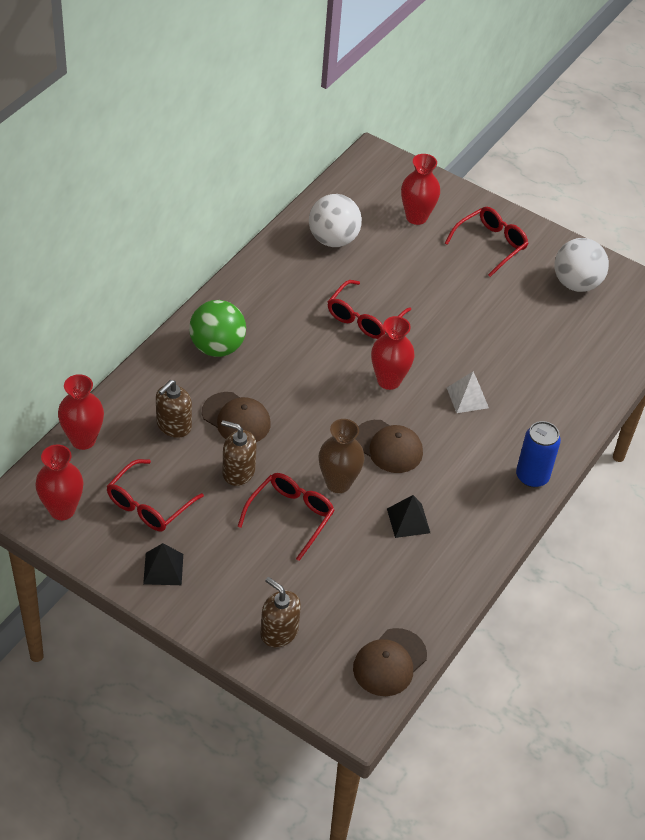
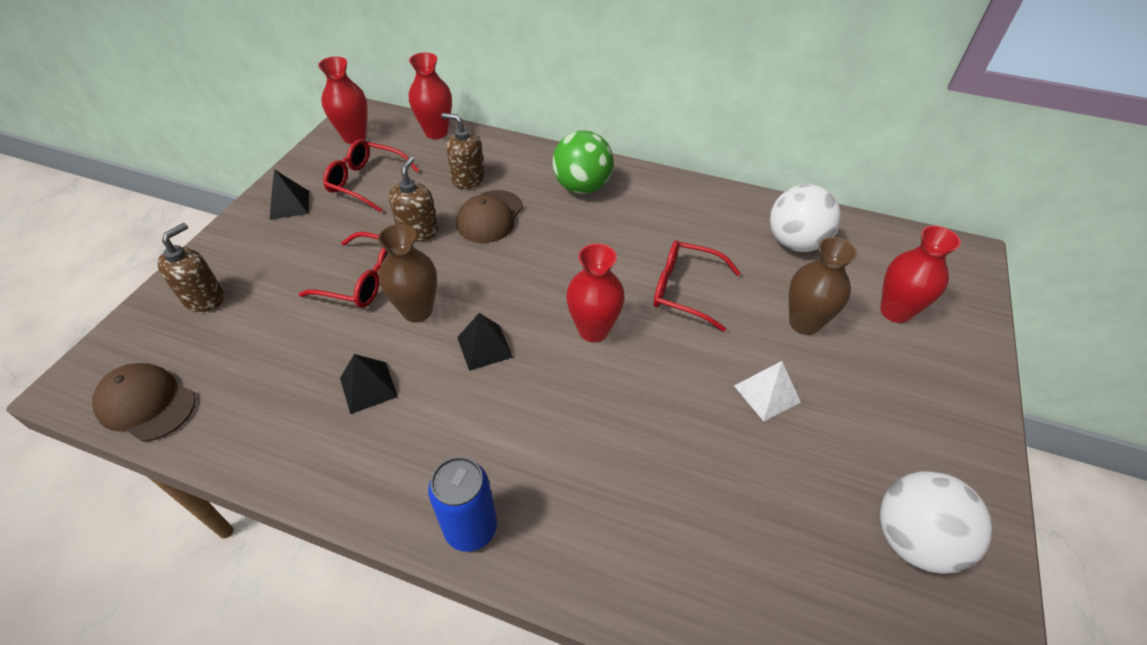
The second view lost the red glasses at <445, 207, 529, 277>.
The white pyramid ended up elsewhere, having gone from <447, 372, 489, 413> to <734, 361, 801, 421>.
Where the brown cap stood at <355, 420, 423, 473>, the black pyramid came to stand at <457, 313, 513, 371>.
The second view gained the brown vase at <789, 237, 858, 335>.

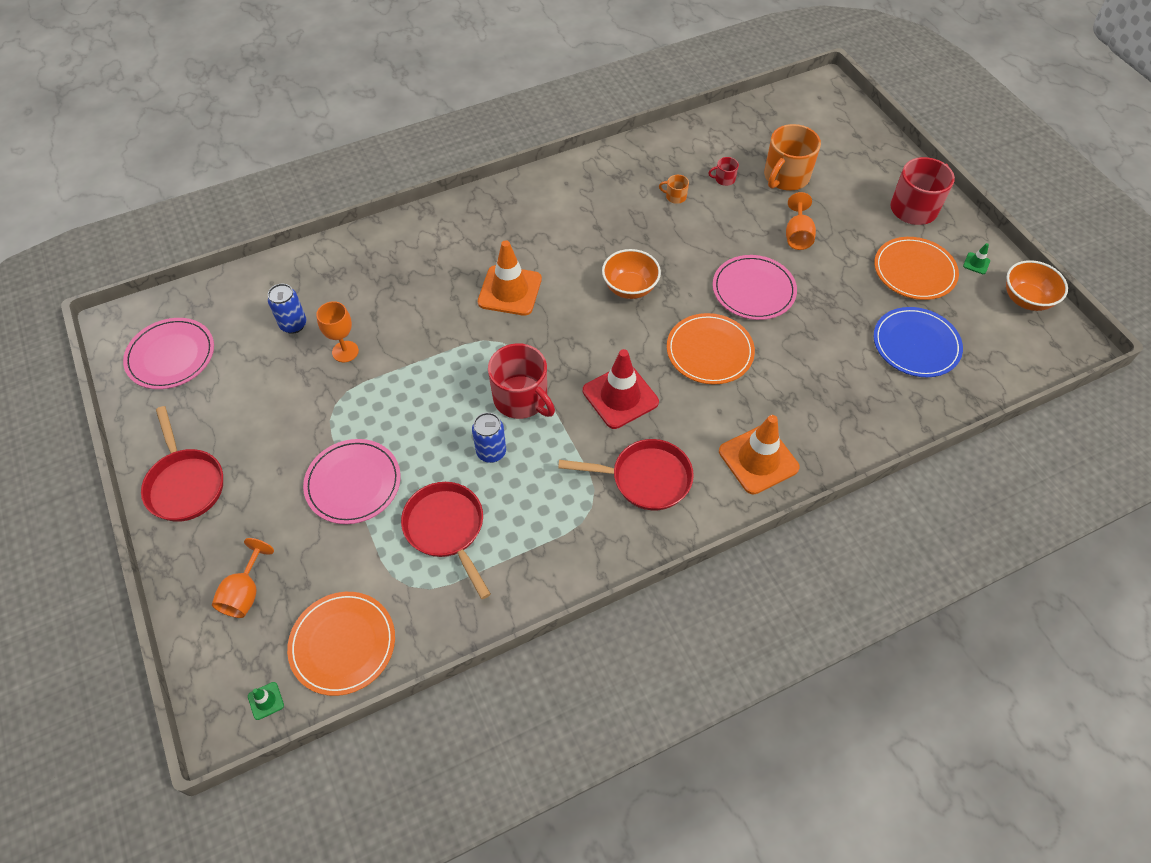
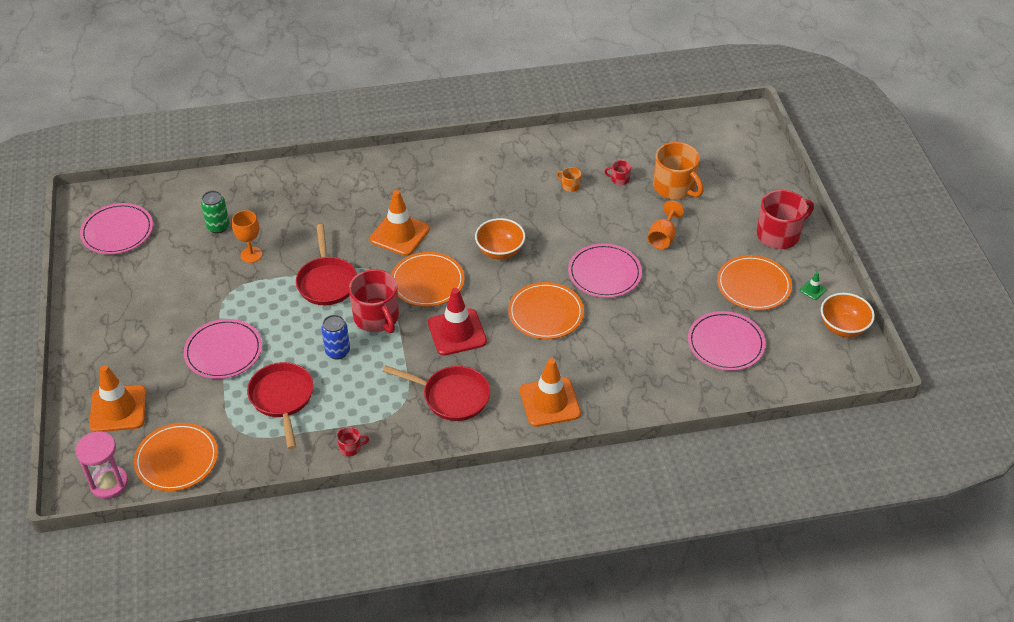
The orange mug at <764, 124, 821, 191> ended up facing another way, 90 degrees counterclockwise from before.
What was the blue can at <268, 284, 306, 334> turned into the green can at <201, 191, 229, 233>.
What was the blue plate at <874, 307, 963, 377> turned into the pink plate at <688, 311, 766, 371>.
The red pan ended up elsewhere, having gone from <141, 406, 223, 522> to <296, 224, 357, 305>.
Where the orange goblet stood at <212, 538, 274, 618>, the orange traffic cone came to stand at <89, 365, 146, 432>.
Where the green traffic cone stood at <248, 682, 284, 720>, the pink hourglass came to stand at <76, 431, 128, 499>.
The second view gained the orange plate at <391, 252, 465, 307>.
The second view gained the red mug at <337, 427, 369, 456>.

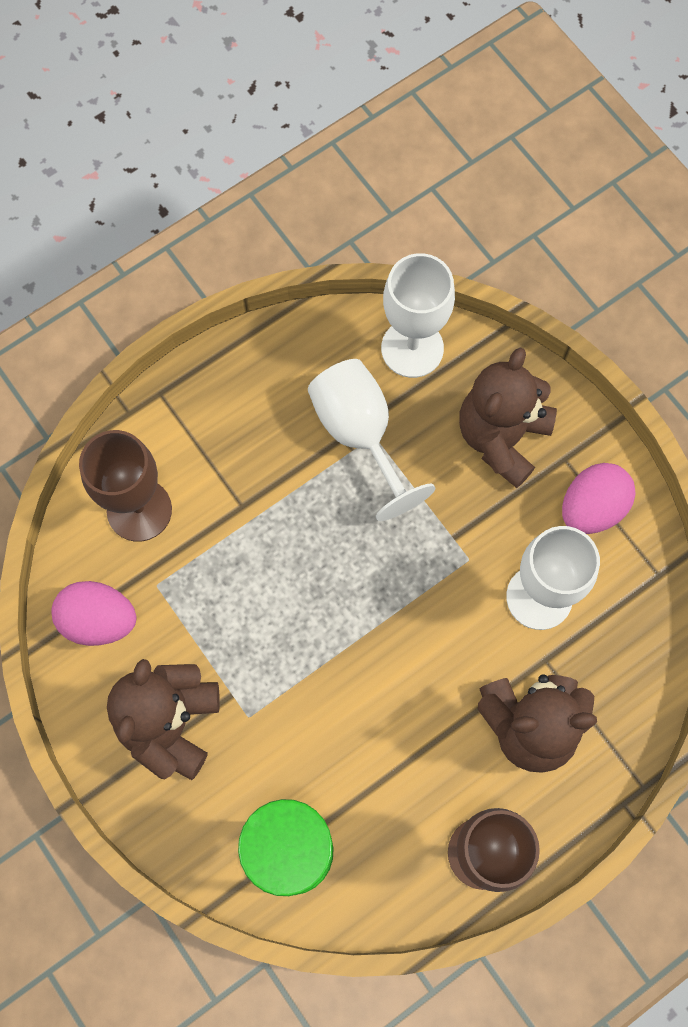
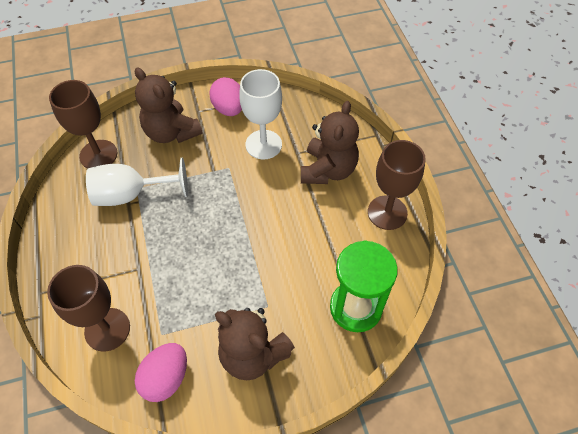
What was the white goblet at <381, 253, 455, 378> turned into the brown goblet at <49, 80, 117, 169>.

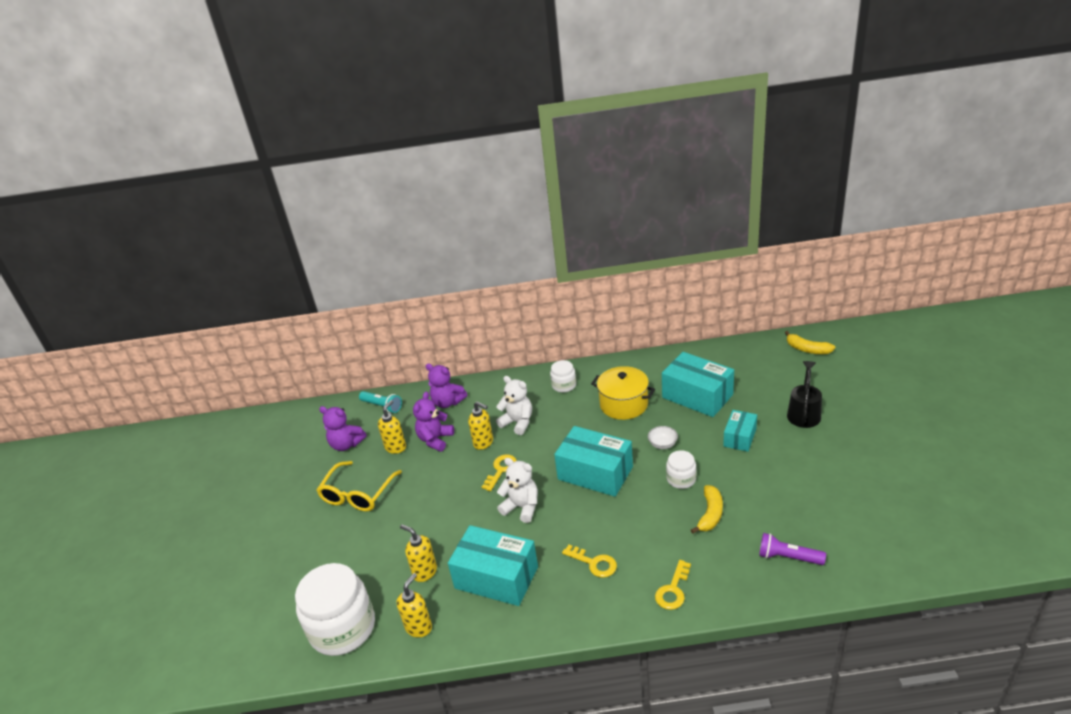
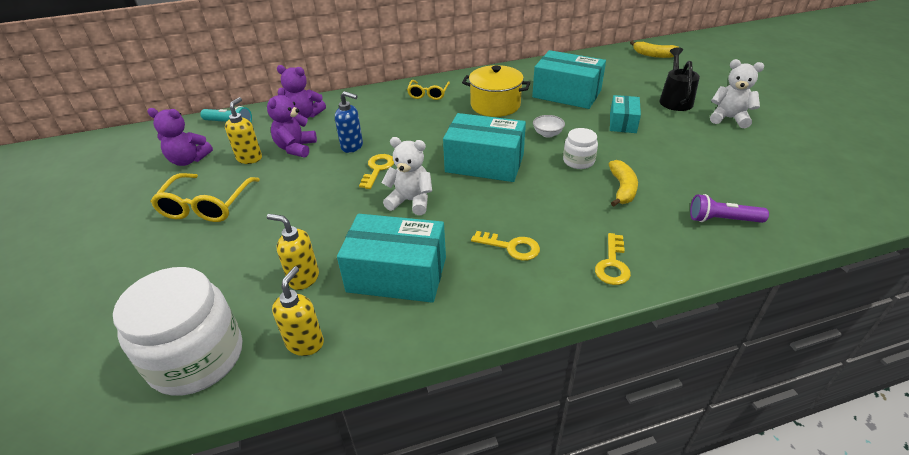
Where the white jar stood at <550, 360, 576, 393>, the yellow glasses came to stand at <407, 80, 450, 100>.
The white teddy bear ended up elsewhere, having gone from <496, 376, 532, 435> to <710, 59, 764, 128>.
What was the yellow soap dispenser at <468, 401, 493, 450> turned into the blue soap dispenser at <335, 91, 363, 153>.

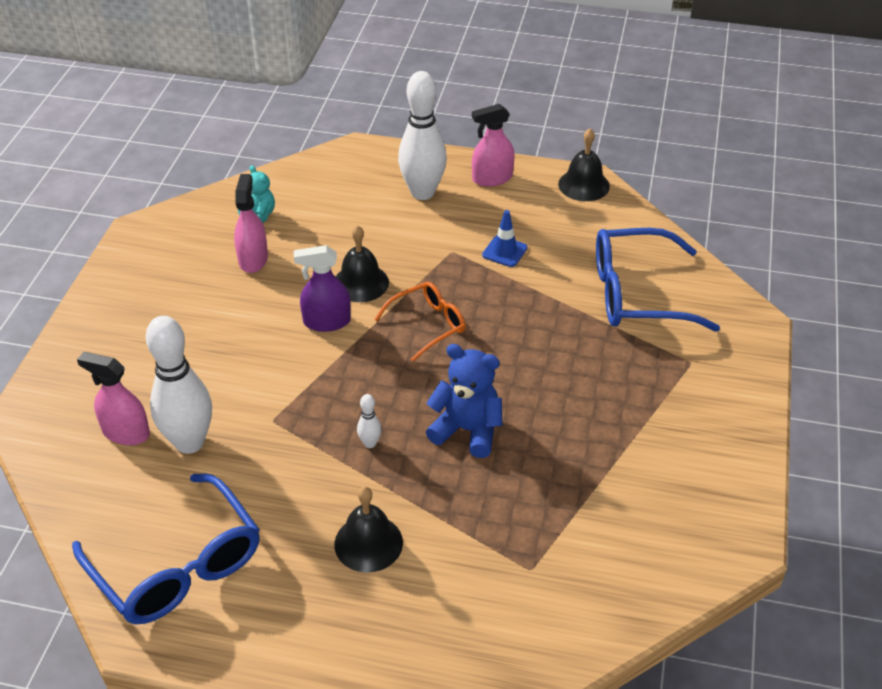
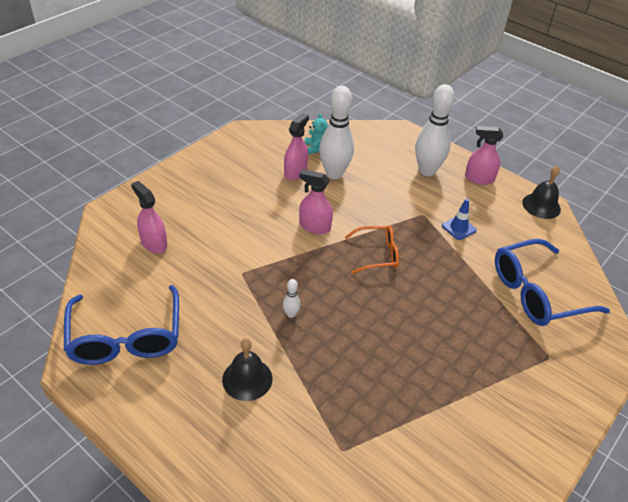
The second view lost the black bell at <335, 225, 389, 302>.
The blue glasses at <596, 228, 720, 332> ended up facing another way, 45 degrees counterclockwise from before.
What was the purple spray bottle at <294, 245, 351, 332> turned into the pink spray bottle at <299, 169, 333, 234>.
The white bowling pin ended up elsewhere, having gone from <146, 316, 212, 454> to <319, 86, 354, 179>.
The second view lost the blue teddy bear at <426, 344, 503, 458>.

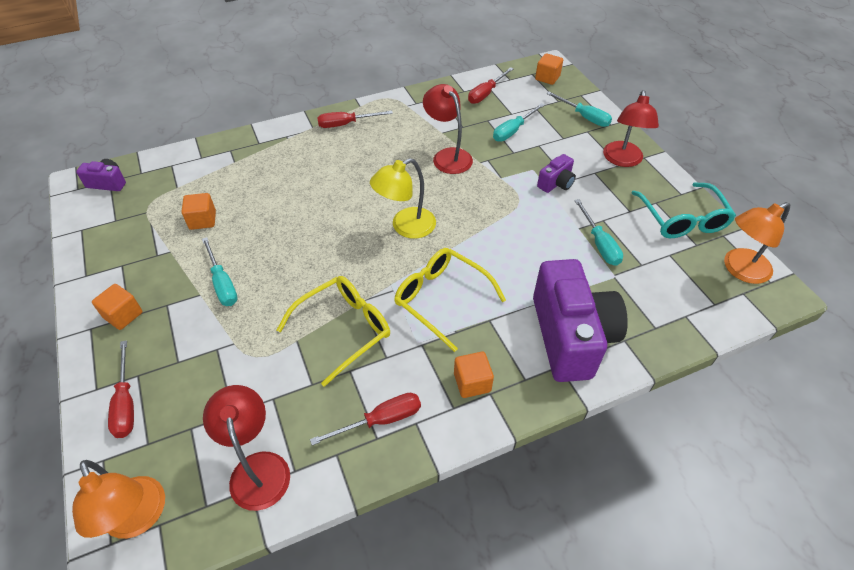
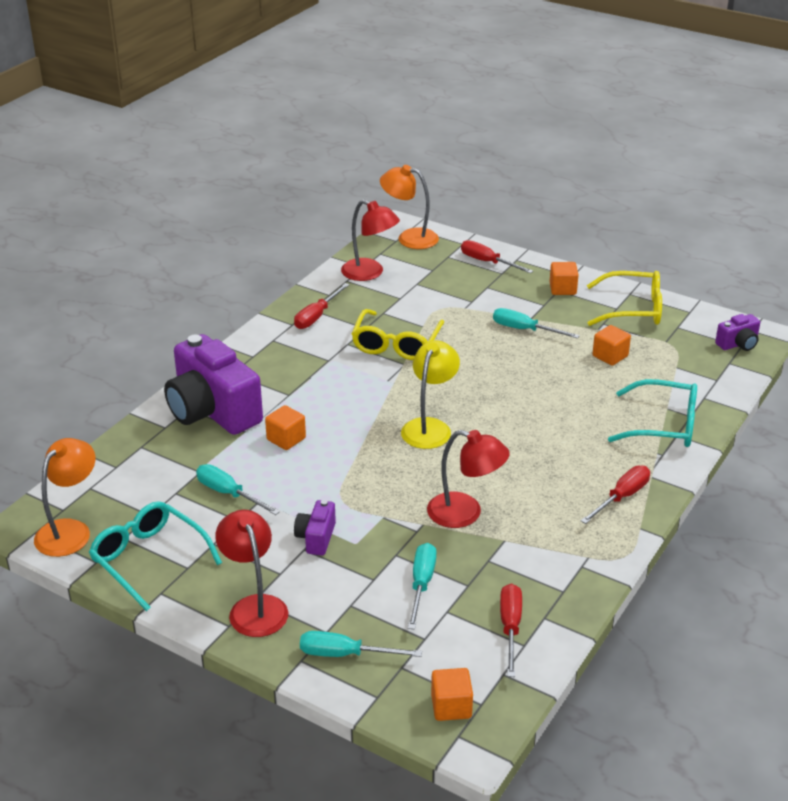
The yellow glasses ended up elsewhere, having gone from <394, 248, 506, 352> to <587, 271, 662, 326>.
The orange cube ended up elsewhere, having gone from <454, 352, 494, 398> to <265, 405, 306, 450>.
The second view gained the turquoise glasses at <608, 379, 697, 447>.

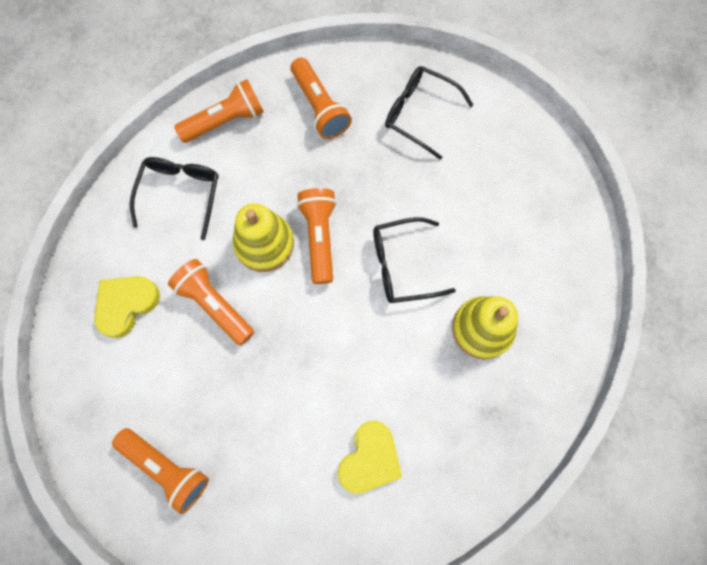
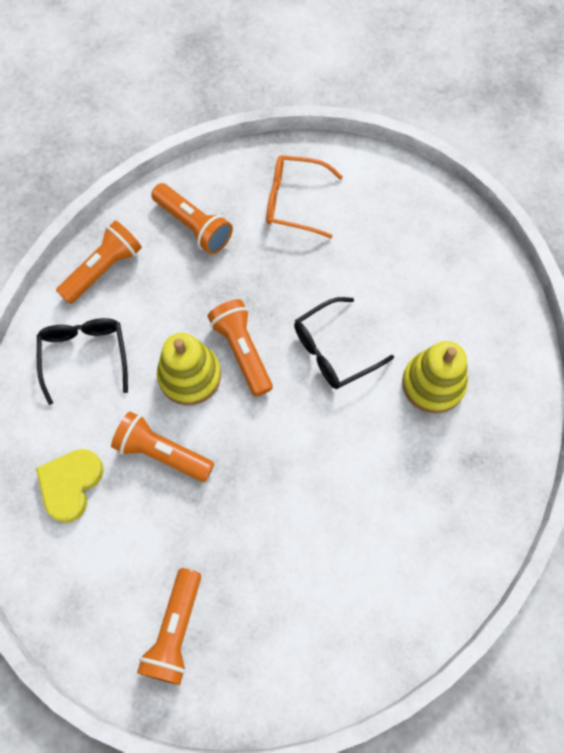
What was the black glasses at <385, 66, 473, 160> turned into the orange glasses at <266, 155, 343, 238>.
The second view lost the yellow heart at <338, 421, 402, 494>.
The orange flashlight at <112, 428, 209, 514> ended up facing another way, 90 degrees clockwise from before.

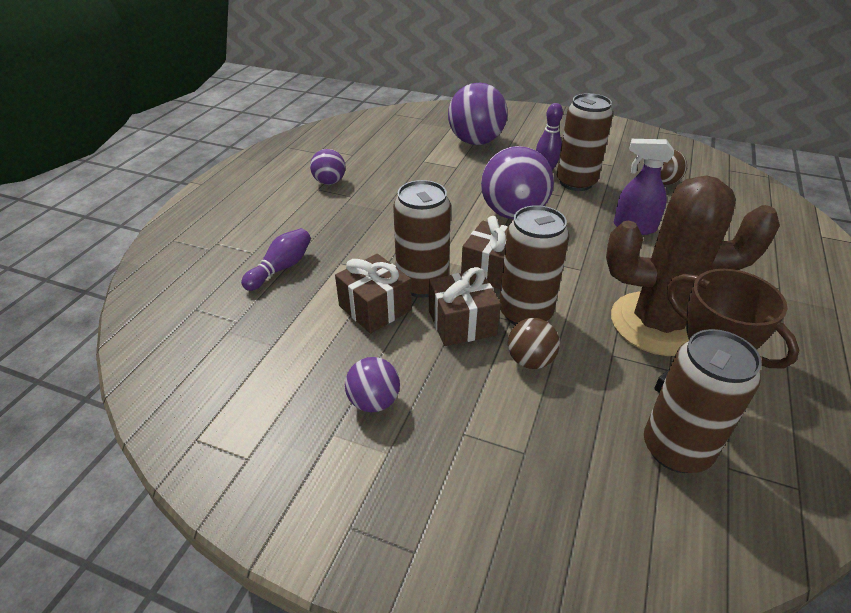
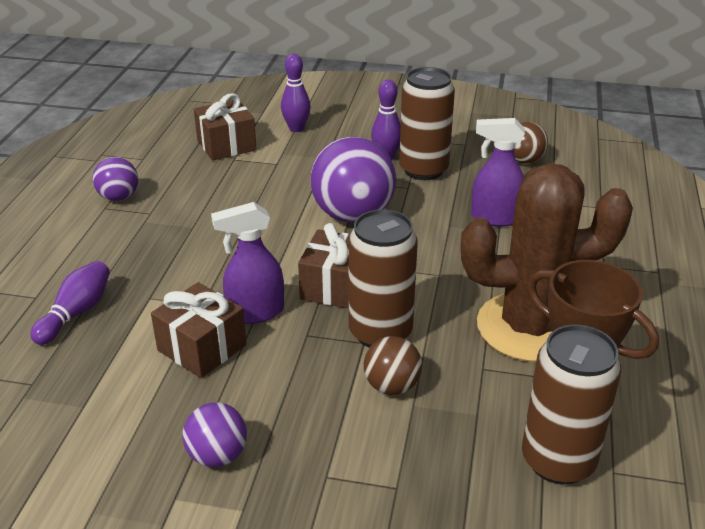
Where the purple ball stood at <448, 83, 508, 145>, the purple bowling pin came to stand at <281, 54, 311, 132>.
Where the brown can stood at <393, 180, 451, 298>, the purple spray bottle came to stand at <211, 202, 284, 324>.
The brown gift ended up elsewhere, having gone from <429, 267, 501, 346> to <194, 93, 257, 161>.

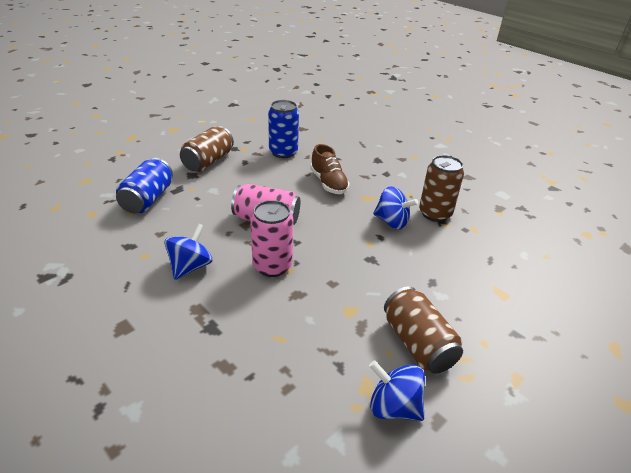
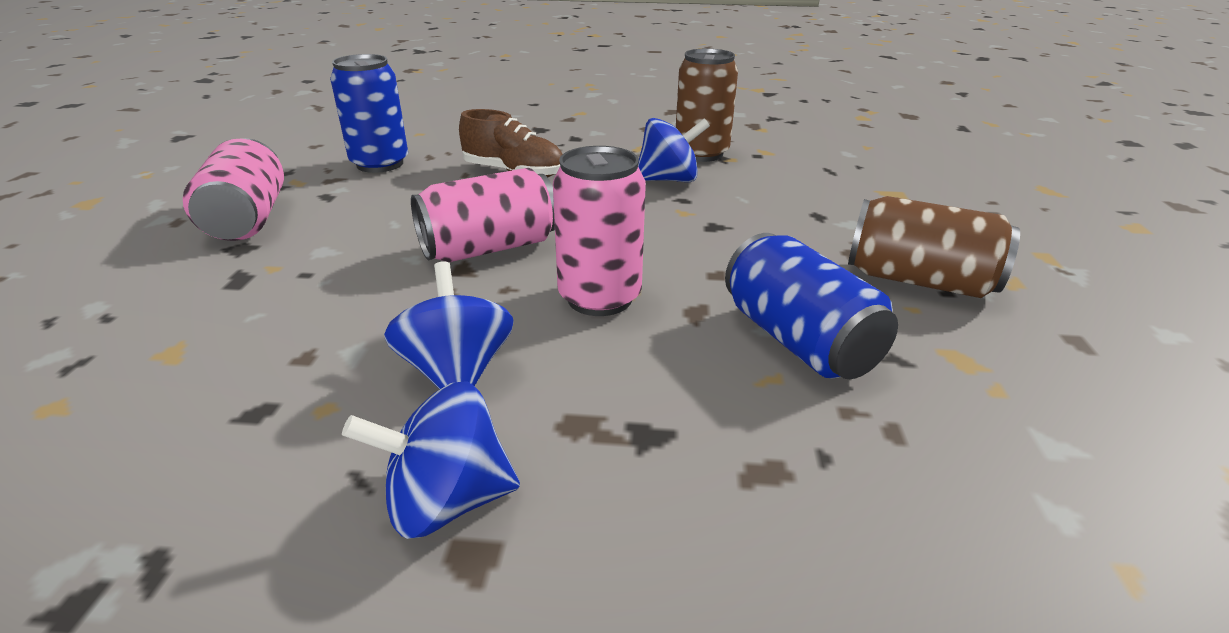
What was the brown can at <180, 126, 234, 172> turned into the pink can at <183, 138, 284, 241>.
The blue can ended up elsewhere, having gone from <116, 158, 173, 213> to <725, 233, 898, 379>.
The blue spinning top ended up elsewhere, having gone from <369, 360, 425, 421> to <342, 381, 520, 539>.

